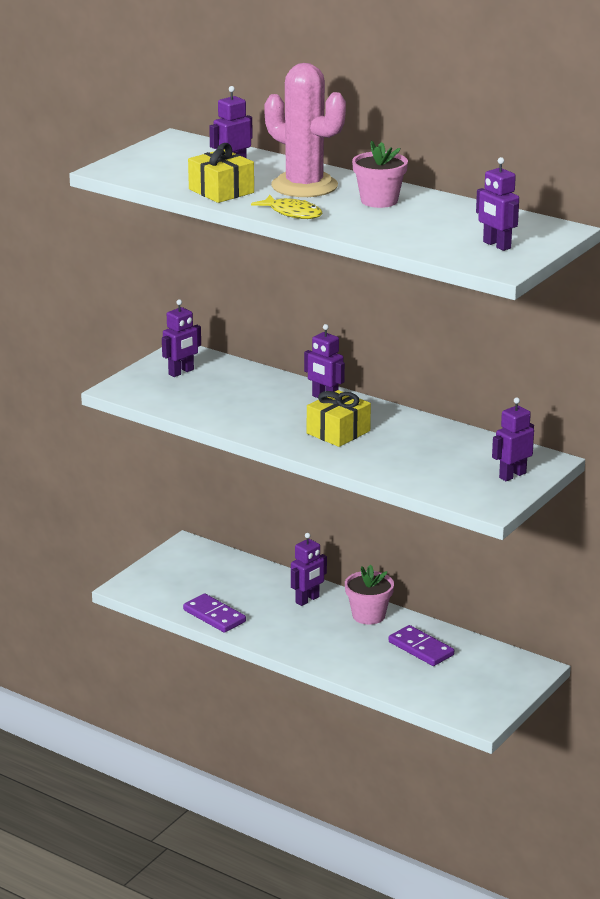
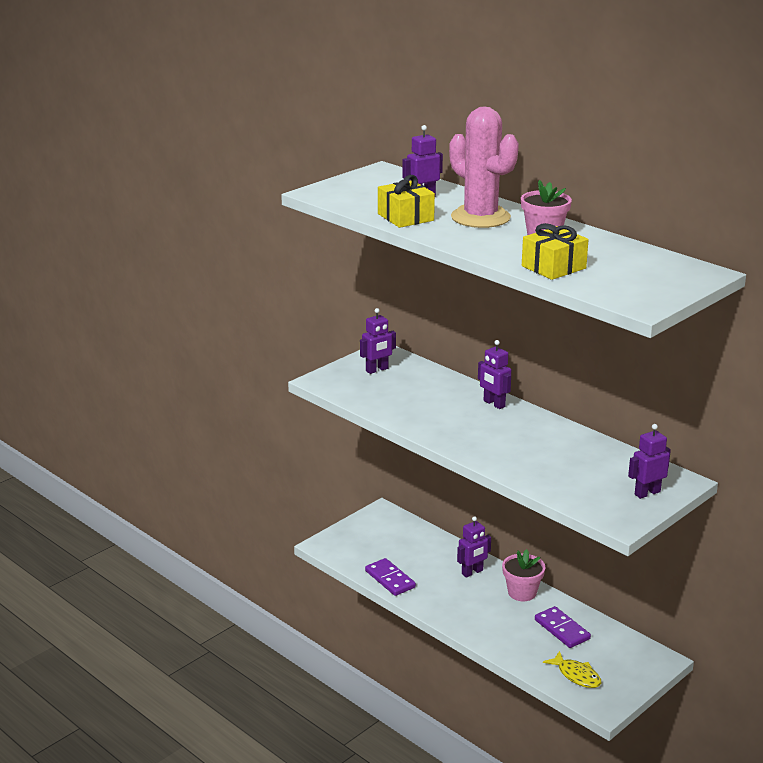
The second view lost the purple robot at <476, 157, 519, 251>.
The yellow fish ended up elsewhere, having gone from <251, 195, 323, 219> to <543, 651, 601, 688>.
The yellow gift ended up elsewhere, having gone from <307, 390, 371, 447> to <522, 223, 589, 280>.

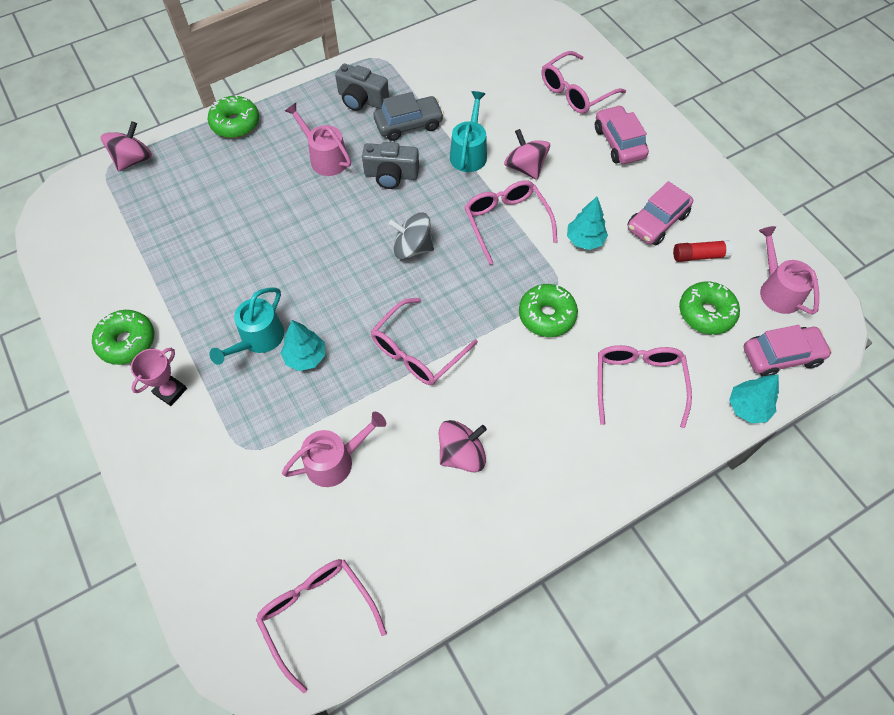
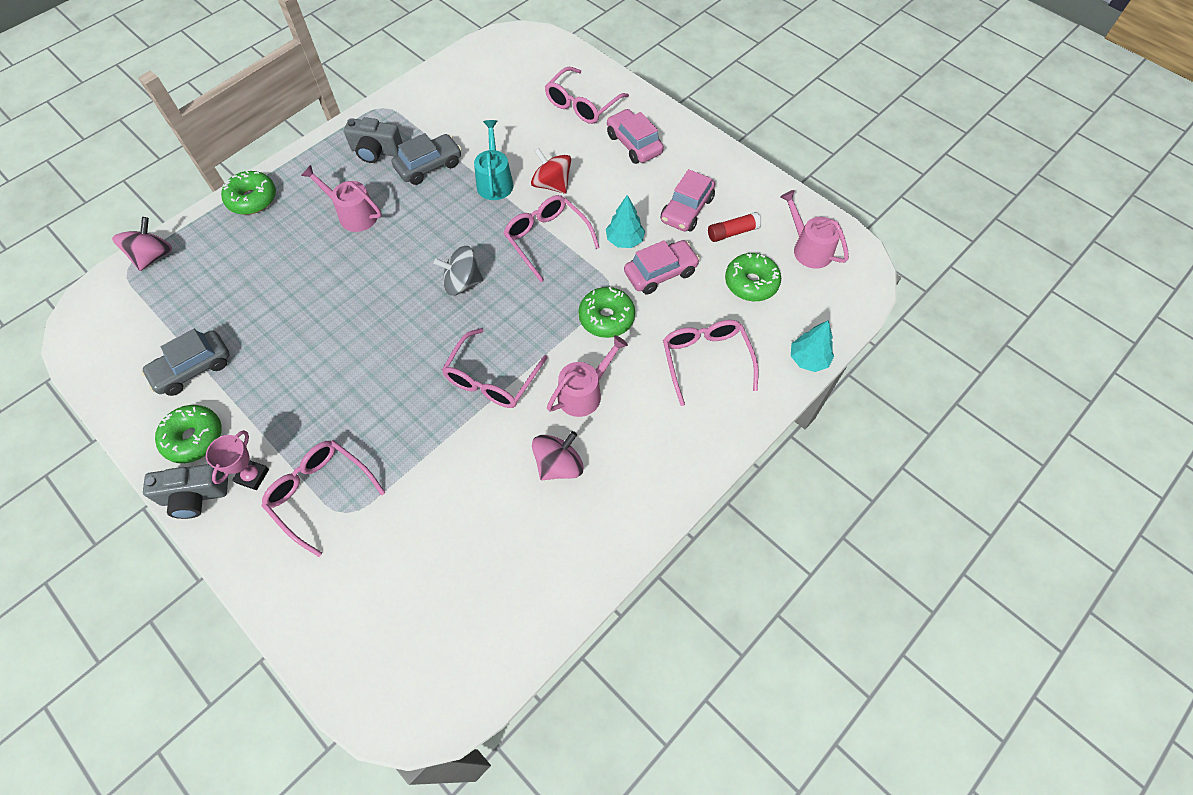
What was the pink spinning top at <504, 129, 550, 180> turned into the red spinning top at <531, 148, 571, 194>.
The grey camera ended up elsewhere, having gone from <362, 142, 419, 189> to <143, 464, 228, 519>.
The second view lost the turquoise watering can at <209, 287, 284, 365>.
The second view lost the turquoise tree at <281, 320, 325, 371>.
The pink car ended up elsewhere, having gone from <744, 325, 832, 376> to <624, 240, 700, 295>.
The pink watering can ended up elsewhere, having gone from <282, 412, 386, 487> to <547, 335, 628, 417>.
The pink glasses ended up elsewhere, having gone from <256, 559, 387, 693> to <261, 440, 385, 557>.
The second view gained the grey car at <141, 329, 230, 396>.

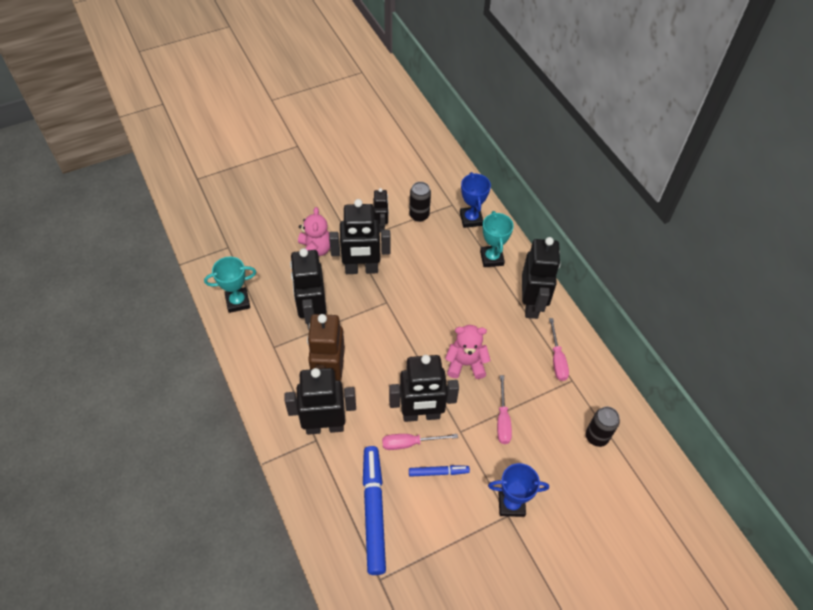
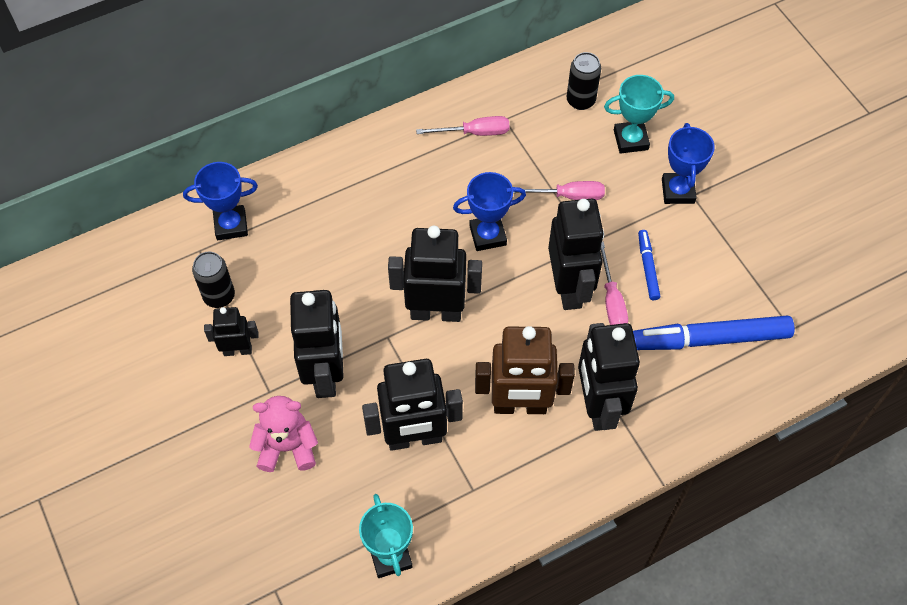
The turquoise trophy ended up elsewhere, having gone from <480, 211, 514, 267> to <604, 75, 674, 154>.
The black robot ended up elsewhere, having gone from <522, 237, 561, 319> to <388, 226, 482, 322>.
Where the pink teddy bear stood at <445, 325, 491, 379>, the blue trophy came to stand at <453, 172, 526, 251>.

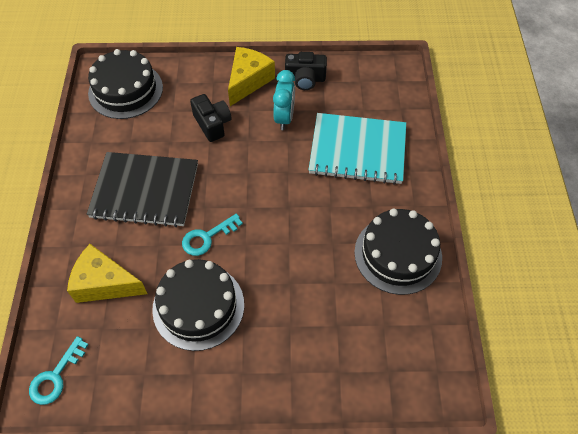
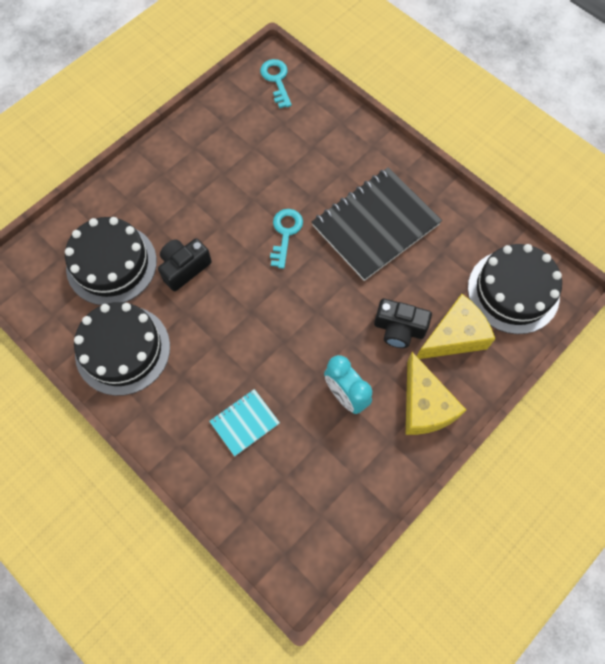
The black camera ended up elsewhere, having gone from <285, 52, 327, 90> to <158, 238, 212, 291>.
The size of the turquoise notebook at <309, 113, 406, 185> changed by a factor of 0.49.
The yellow cheese ended up elsewhere, having gone from <67, 244, 147, 303> to <417, 294, 495, 359>.
The black cake ended up elsewhere, having gone from <152, 259, 244, 351> to <65, 217, 157, 305>.

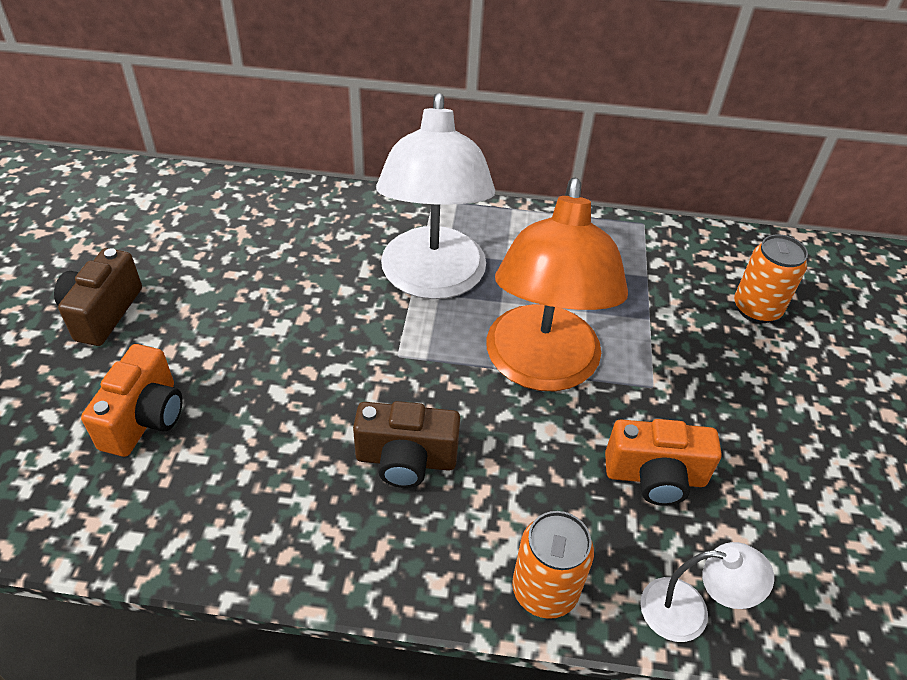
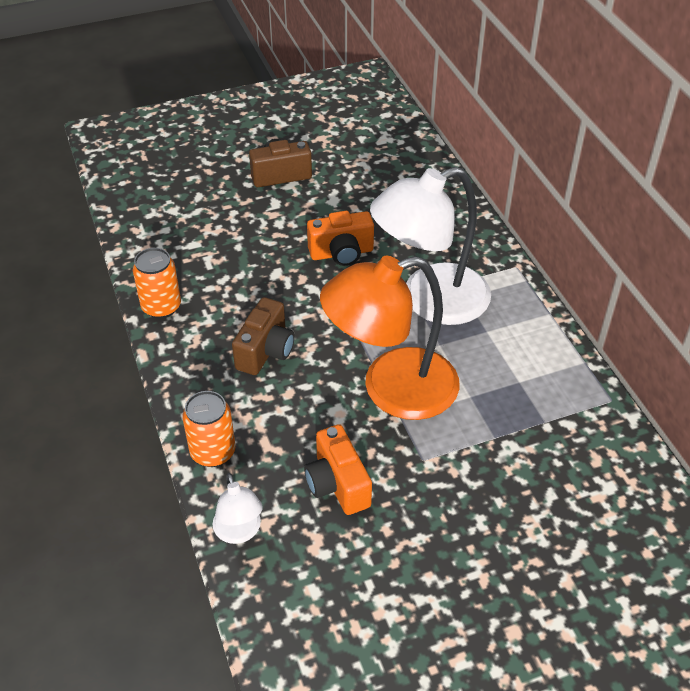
The orange can ended up elsewhere, having gone from <734, 234, 808, 323> to <133, 248, 181, 319>.
The orange camera ended up elsewhere, having gone from <81, 344, 183, 457> to <307, 211, 374, 266>.
The brown camera at <353, 401, 460, 488> ended up facing another way, 135 degrees counterclockwise from before.

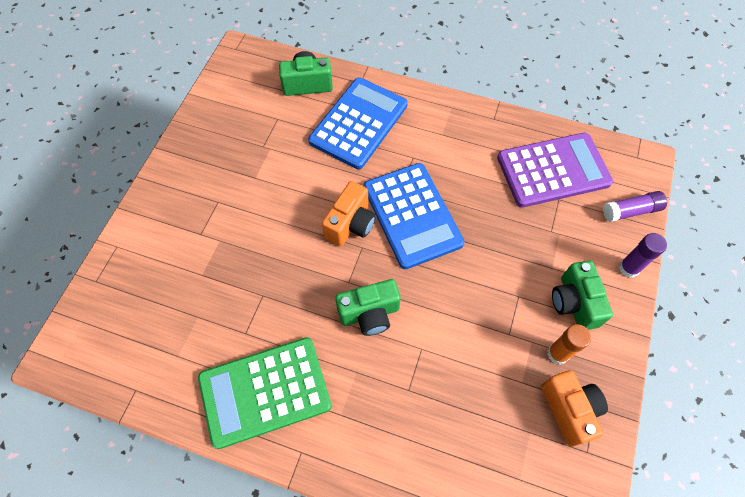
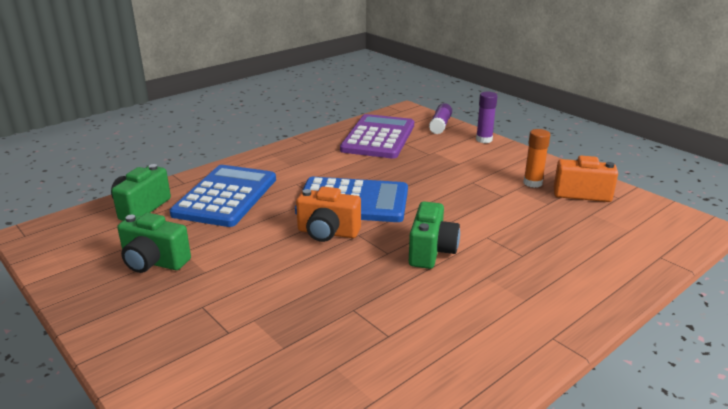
The blue calculator at <308, 77, 408, 169> ended up facing another way, 45 degrees clockwise from before.
The orange camera at <322, 181, 376, 246> ended up facing another way, 135 degrees clockwise from before.
The green camera ended up elsewhere, having gone from <552, 260, 613, 330> to <117, 213, 191, 273>.
The second view lost the green calculator at <198, 337, 331, 449>.

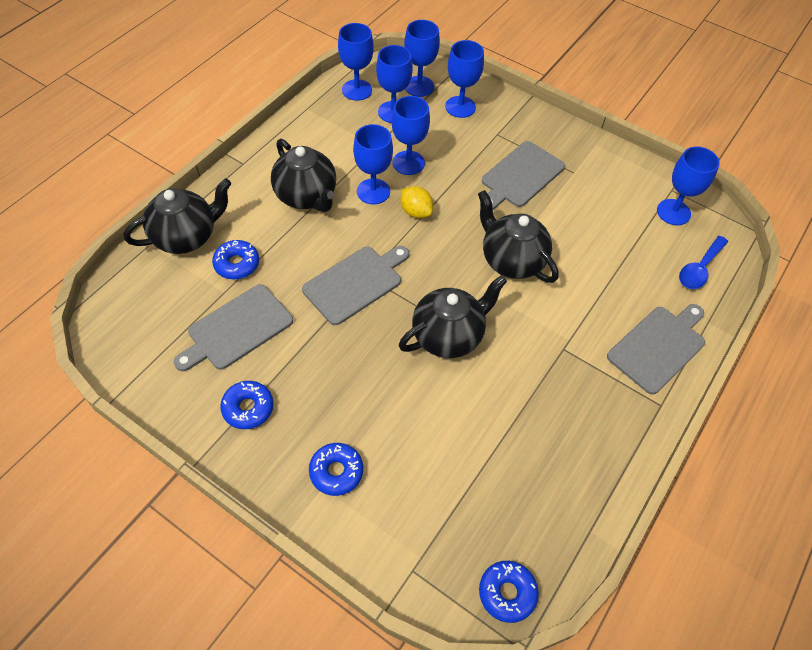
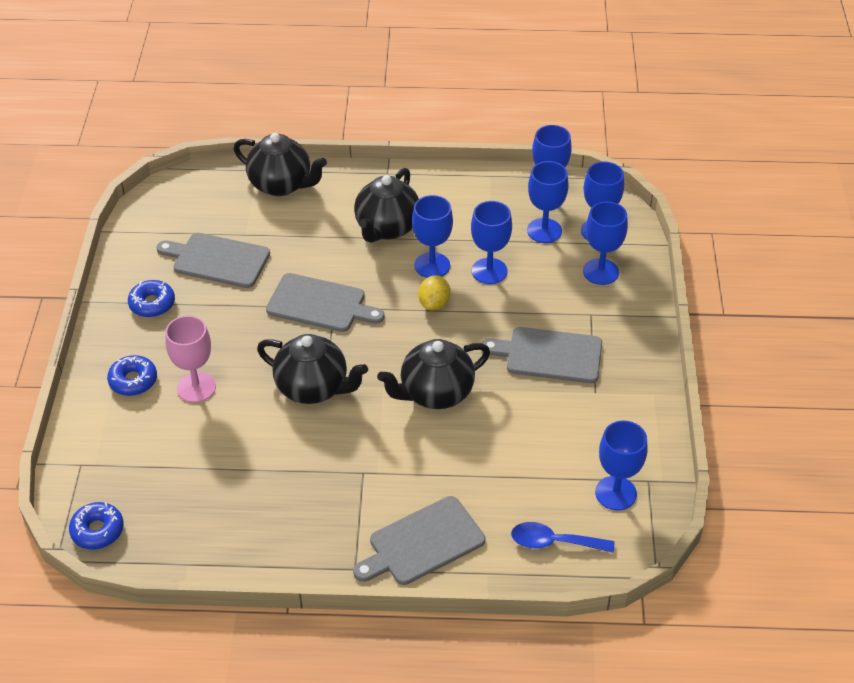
The black teapot at <478, 190, 559, 283> ended up facing another way, 135 degrees counterclockwise from before.
The second view lost the blue donut at <212, 240, 259, 280>.
The grey cutting board at <607, 304, 705, 395> ended up facing another way, 135 degrees clockwise from before.
The second view gained the pink goblet at <165, 316, 216, 403>.

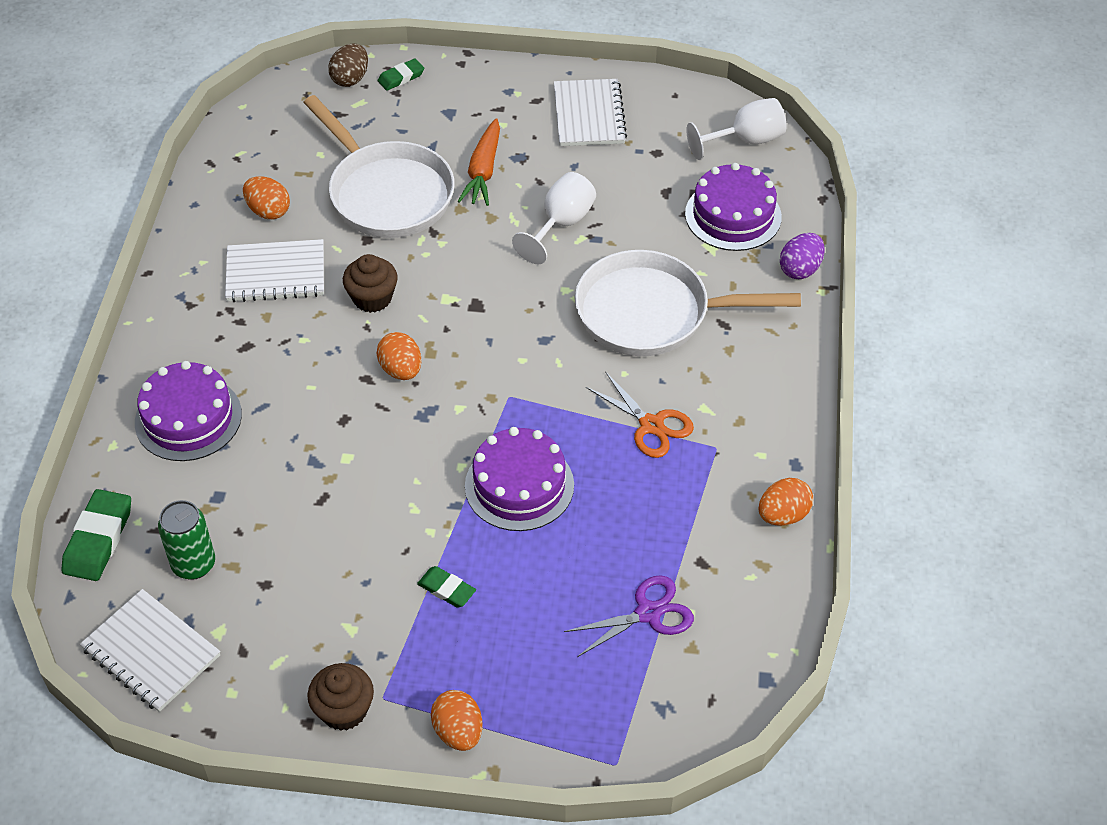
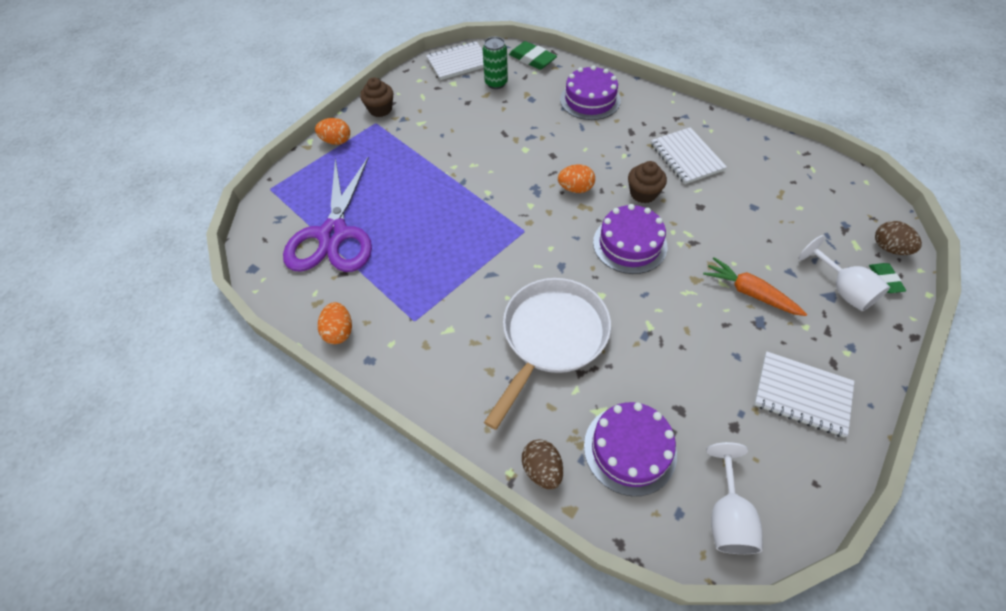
The second view lost the white pan at <303, 95, 455, 238>.
The white goblet ended up elsewhere, having gone from <512, 172, 596, 264> to <799, 235, 890, 311>.
The second view lost the orange egg at <243, 176, 290, 219>.
What was the purple egg at <780, 233, 825, 279> turned into the brown egg at <522, 439, 563, 489>.
The white notebook at <225, 239, 324, 302> ended up facing another way, 45 degrees counterclockwise from before.
The second view lost the orange scissors at <586, 371, 694, 458>.
The purple cake ended up elsewhere, having gone from <465, 427, 574, 531> to <593, 204, 667, 274>.
The second view lost the green eraser at <417, 566, 476, 608>.
The size of the purple scissors at <564, 575, 694, 657> changed by a factor of 2.01.

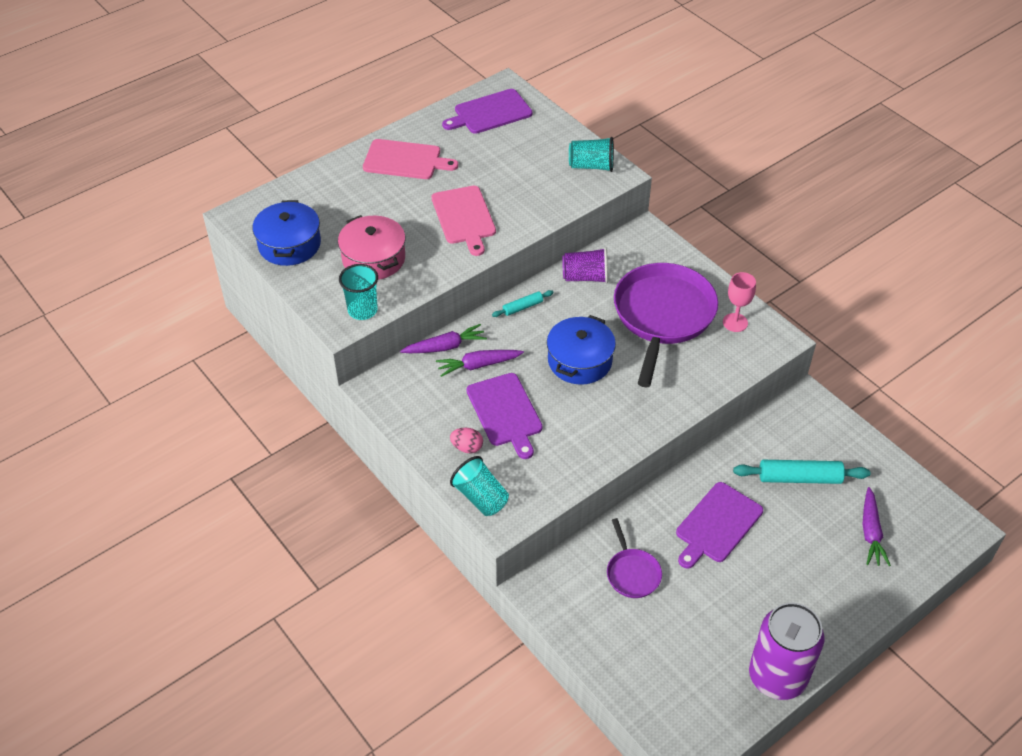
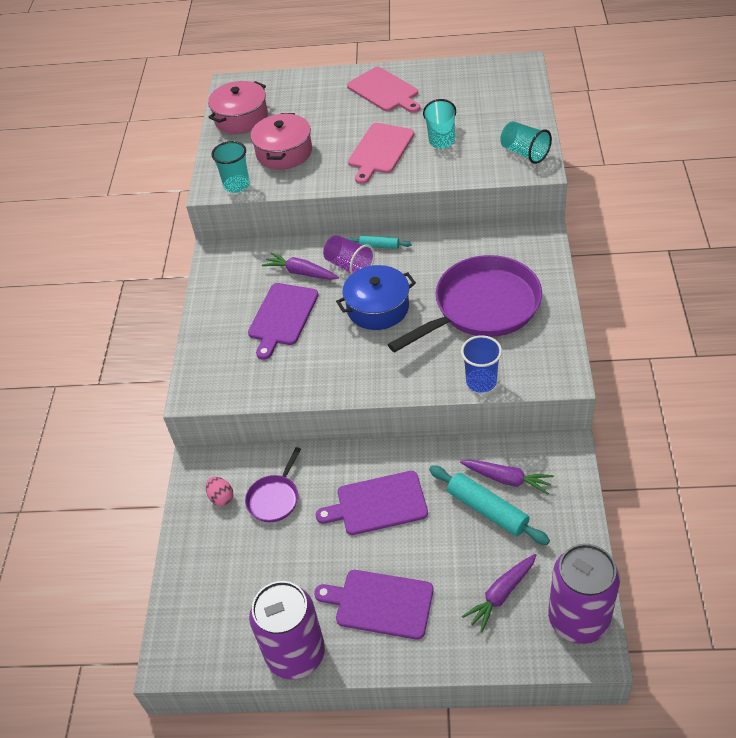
The purple cutting board ended up elsewhere, having gone from <442, 89, 533, 134> to <314, 570, 434, 640>.
What was the blue pot at <252, 200, 321, 266> turned into the pink pot at <208, 81, 268, 134>.
The purple cup ended up elsewhere, having gone from <562, 247, 608, 283> to <323, 235, 375, 274>.
The second view lost the pink goblet at <723, 272, 756, 332>.
The purple carrot ended up elsewhere, having gone from <400, 324, 487, 353> to <460, 460, 554, 495>.
The pink egg ended up elsewhere, having gone from <450, 428, 483, 453> to <206, 477, 233, 506>.
The turquoise cup ended up elsewhere, having gone from <450, 456, 509, 516> to <423, 99, 456, 149>.
The second view gained the blue cup at <461, 335, 502, 393>.
The second view gained the purple can at <548, 544, 620, 644>.

